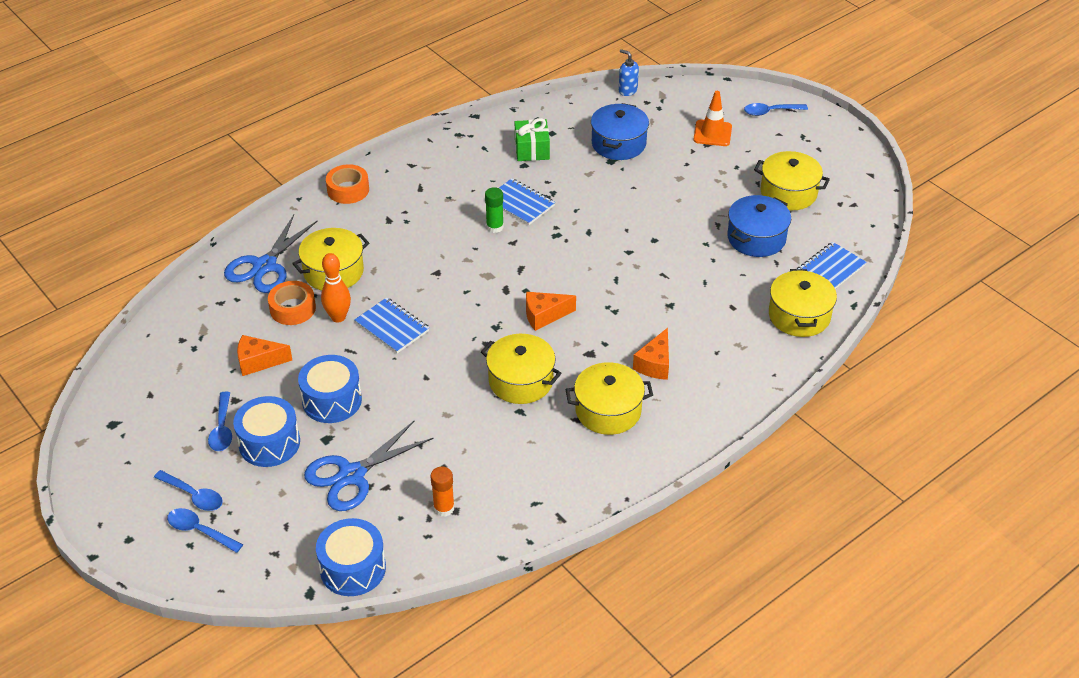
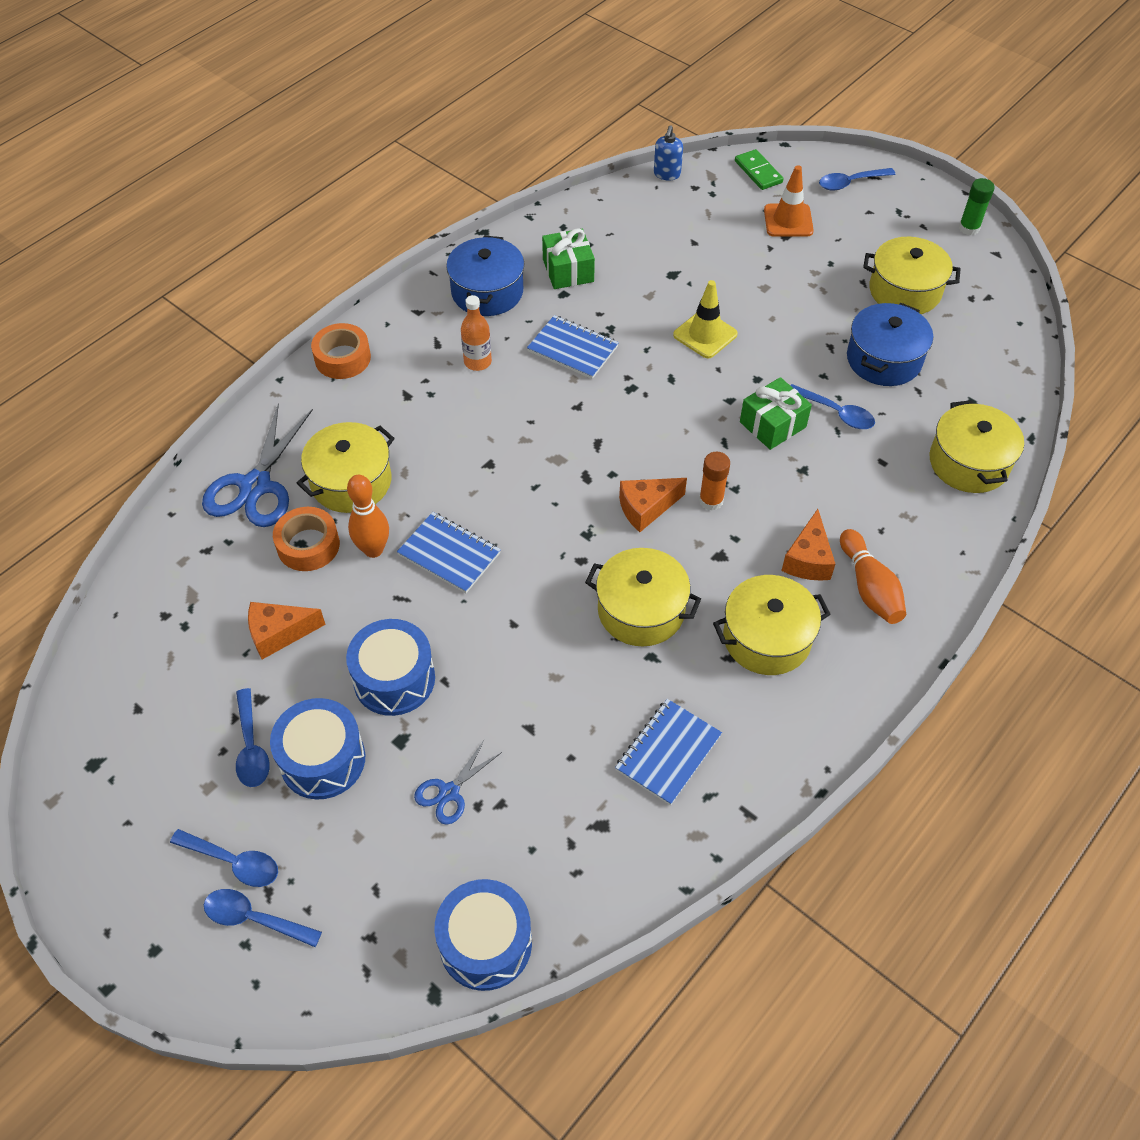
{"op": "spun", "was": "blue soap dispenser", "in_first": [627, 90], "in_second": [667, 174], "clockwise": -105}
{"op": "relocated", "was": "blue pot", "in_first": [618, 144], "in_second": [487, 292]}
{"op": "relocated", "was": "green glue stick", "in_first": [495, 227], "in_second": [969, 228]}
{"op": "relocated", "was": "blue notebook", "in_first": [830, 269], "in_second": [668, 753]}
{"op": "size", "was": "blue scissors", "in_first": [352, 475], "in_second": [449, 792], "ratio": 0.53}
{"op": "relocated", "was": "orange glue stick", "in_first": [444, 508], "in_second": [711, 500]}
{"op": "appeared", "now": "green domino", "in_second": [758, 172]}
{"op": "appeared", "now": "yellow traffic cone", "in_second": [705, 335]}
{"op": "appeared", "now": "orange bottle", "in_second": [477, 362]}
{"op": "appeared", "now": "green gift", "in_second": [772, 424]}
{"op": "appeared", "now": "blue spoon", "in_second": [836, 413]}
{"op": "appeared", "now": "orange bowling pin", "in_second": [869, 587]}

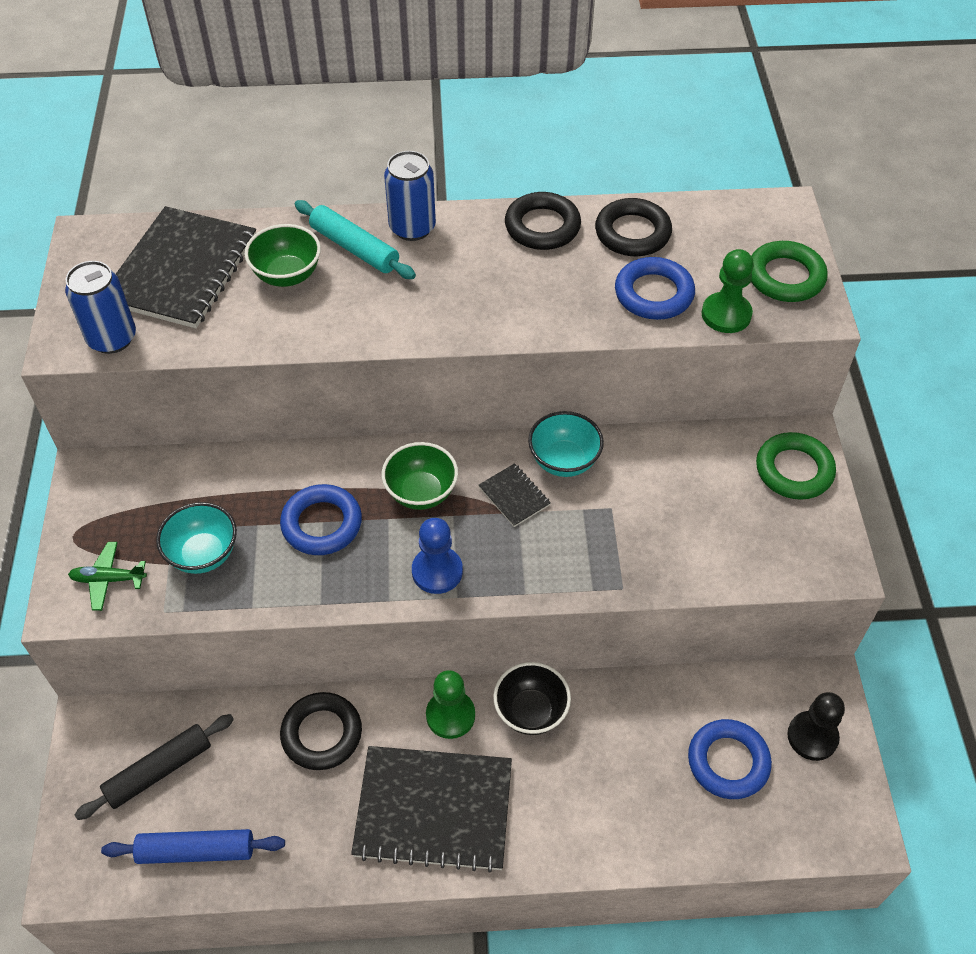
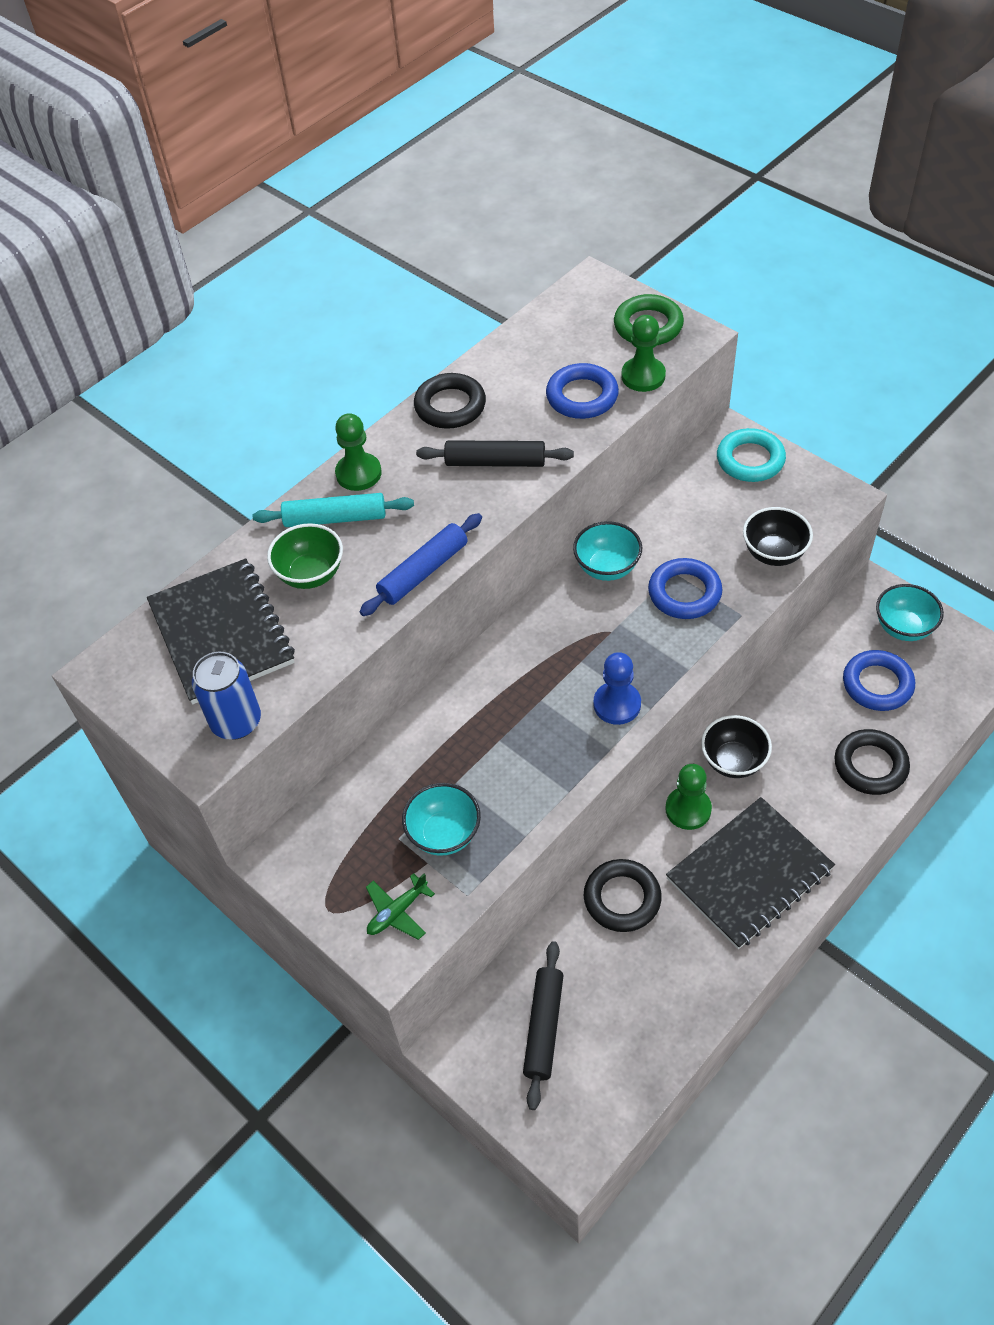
{"op": "exchanged", "was": "blue can", "now": "green pawn", "in_first": [412, 228], "in_second": [358, 473]}
{"op": "relocated", "was": "black ring", "in_first": [632, 233], "in_second": [870, 765]}
{"op": "colour", "was": "green ring", "now": "turquoise ring", "in_first": [794, 470], "in_second": [750, 460]}
{"op": "missing", "was": "green bowl", "in_first": [421, 492]}
{"op": "missing", "was": "black notebook", "in_first": [514, 496]}
{"op": "relocated", "was": "blue ring", "in_first": [322, 524], "in_second": [684, 593]}
{"op": "exchanged", "was": "black pawn", "now": "turquoise bowl", "in_first": [812, 737], "in_second": [903, 627]}
{"op": "relocated", "was": "blue rolling pin", "in_first": [196, 851], "in_second": [423, 571]}
{"op": "appeared", "now": "black rolling pin", "in_second": [495, 462]}
{"op": "appeared", "now": "black bowl", "in_second": [774, 553]}

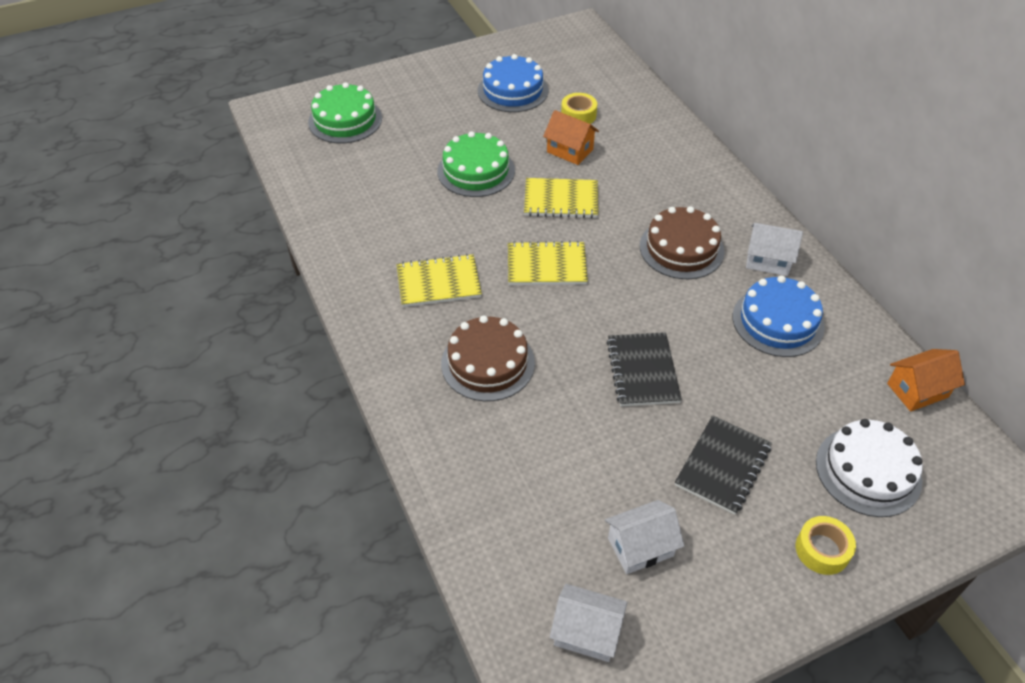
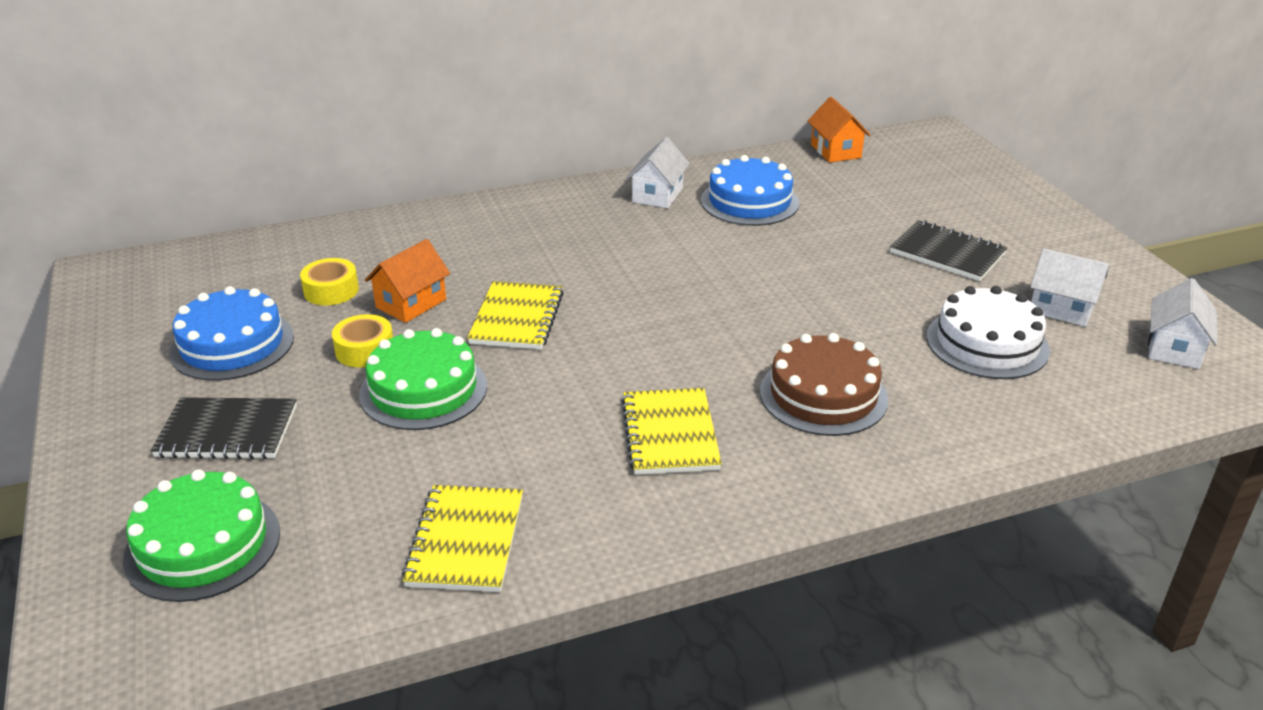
{"op": "missing", "was": "brown cake", "in_first": [681, 248]}
{"op": "relocated", "was": "yellow notebook", "in_first": [546, 265], "in_second": [465, 541]}
{"op": "relocated", "was": "black notebook", "in_first": [642, 371], "in_second": [227, 432]}
{"op": "relocated", "was": "white cake", "in_first": [868, 471], "in_second": [987, 343]}
{"op": "spun", "was": "white house", "in_first": [640, 547], "in_second": [1061, 309], "clockwise": -45}
{"op": "relocated", "was": "yellow tape", "in_first": [822, 550], "in_second": [365, 350]}

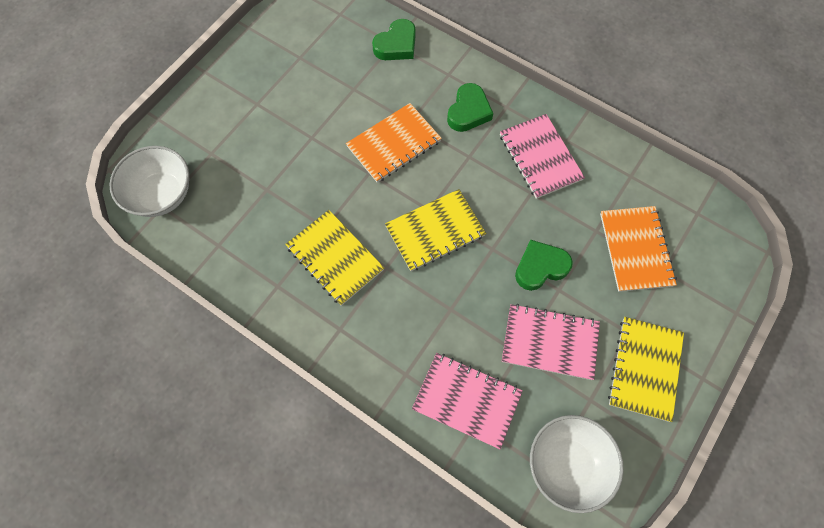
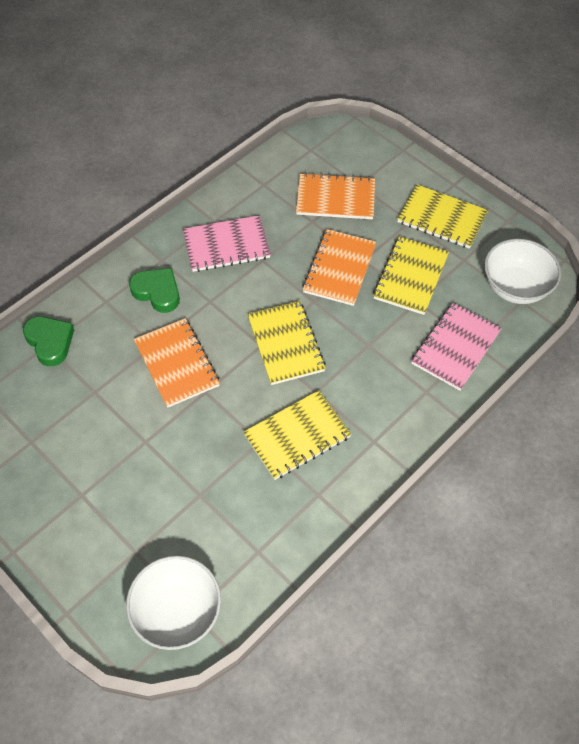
{"op": "exchanged", "was": "green heart", "now": "orange notebook", "in_first": [540, 267], "in_second": [339, 269]}
{"op": "colour", "was": "pink notebook", "now": "yellow notebook", "in_first": [549, 342], "in_second": [410, 277]}

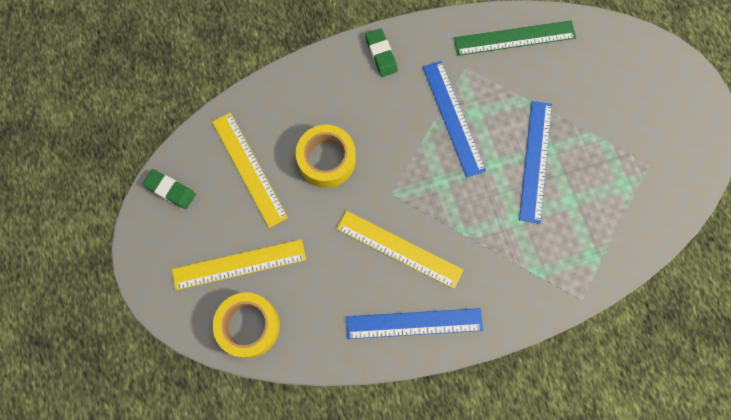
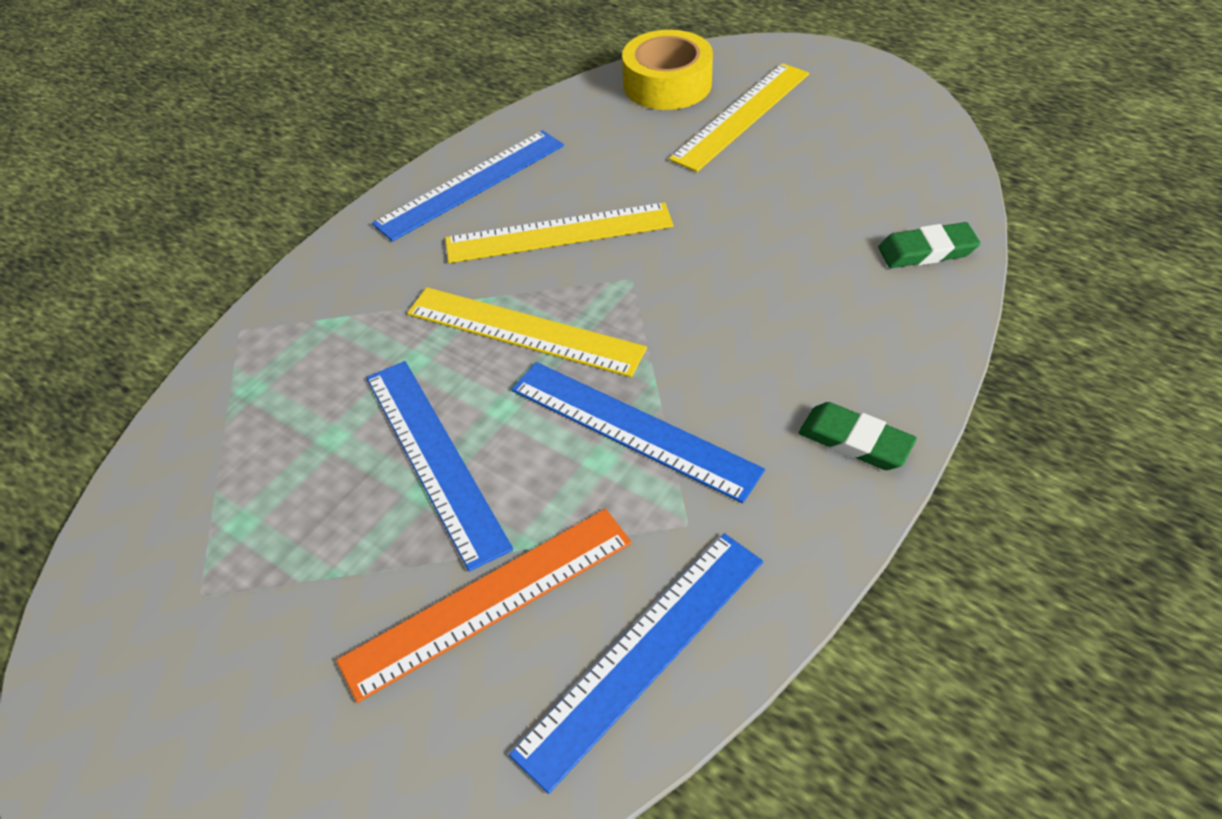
{"op": "colour", "was": "green ruler", "now": "blue ruler", "in_first": [514, 38], "in_second": [643, 653]}
{"op": "relocated", "was": "yellow ruler", "in_first": [249, 169], "in_second": [524, 331]}
{"op": "missing", "was": "yellow tape", "in_first": [326, 160]}
{"op": "relocated", "was": "green eraser", "in_first": [170, 190], "in_second": [926, 251]}
{"op": "appeared", "now": "orange ruler", "in_second": [489, 600]}

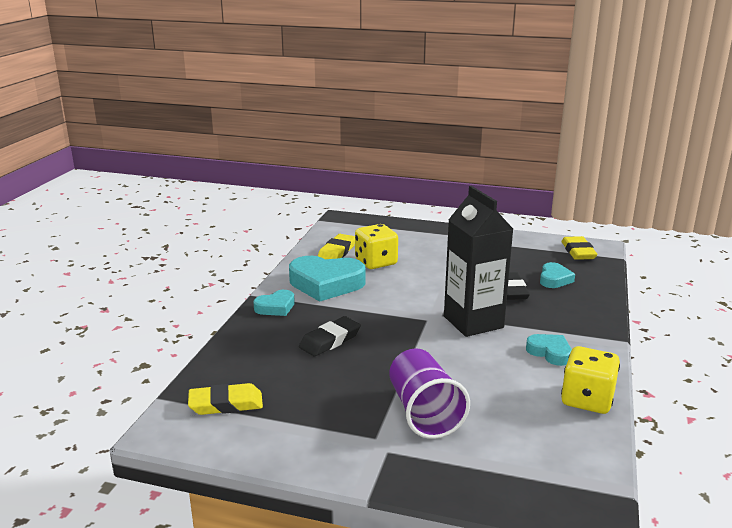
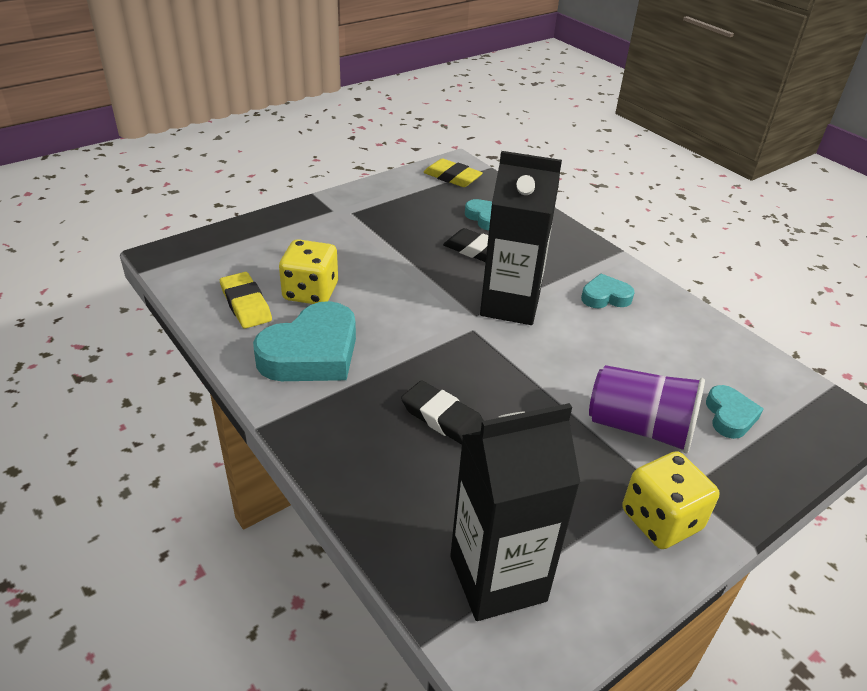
{"op": "relocated", "was": "turquoise heart", "in_first": [275, 307], "in_second": [730, 416]}
{"op": "spun", "was": "black eraser", "in_first": [330, 340], "in_second": [443, 418], "clockwise": -45}
{"op": "relocated", "was": "yellow dice", "in_first": [587, 400], "in_second": [661, 520]}
{"op": "exchanged", "was": "yellow eraser", "now": "black carton", "in_first": [226, 404], "in_second": [497, 578]}

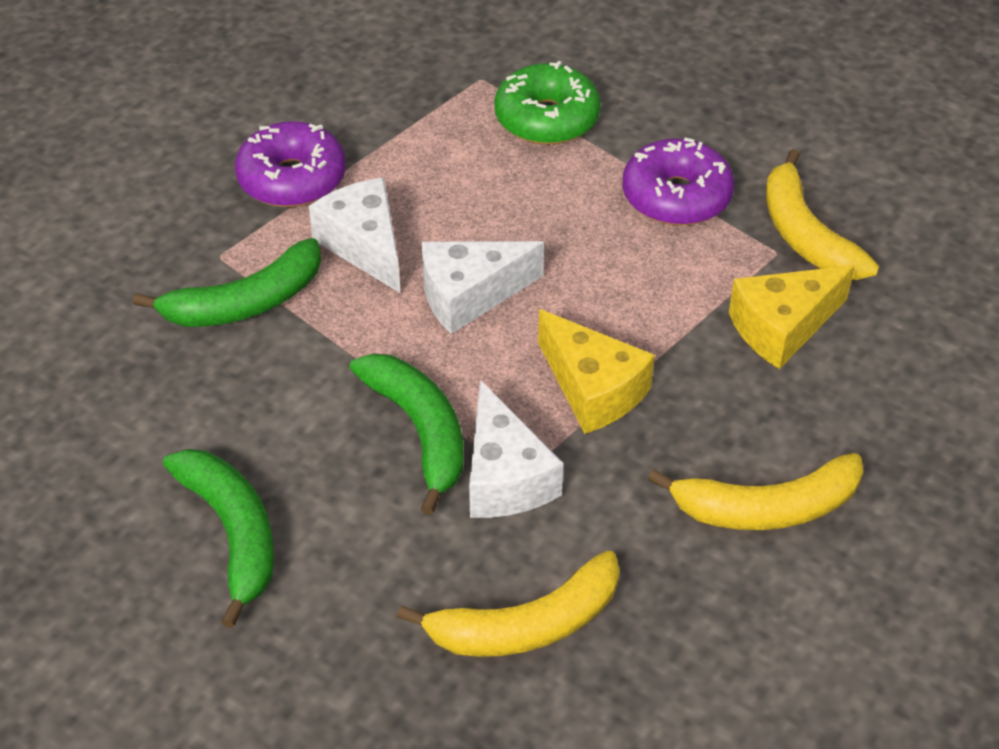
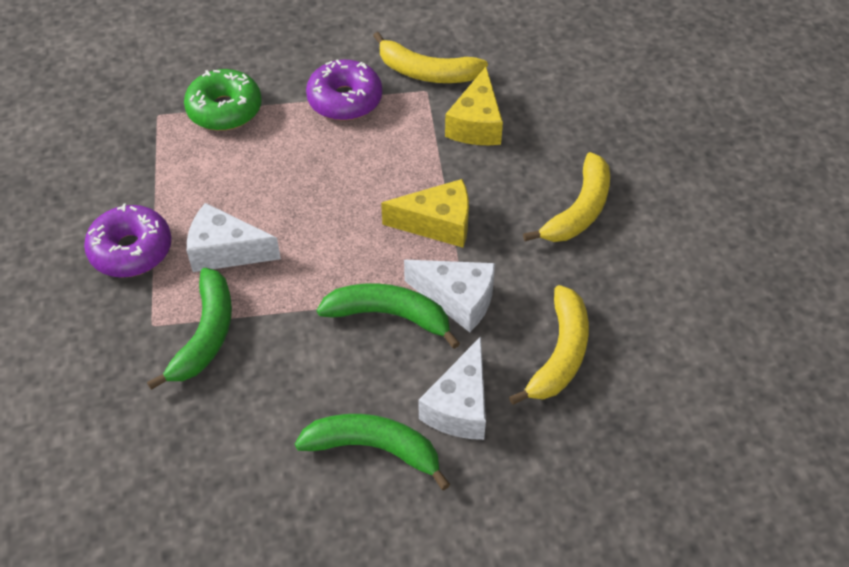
{"op": "relocated", "was": "white cheese", "in_first": [469, 295], "in_second": [460, 406]}

